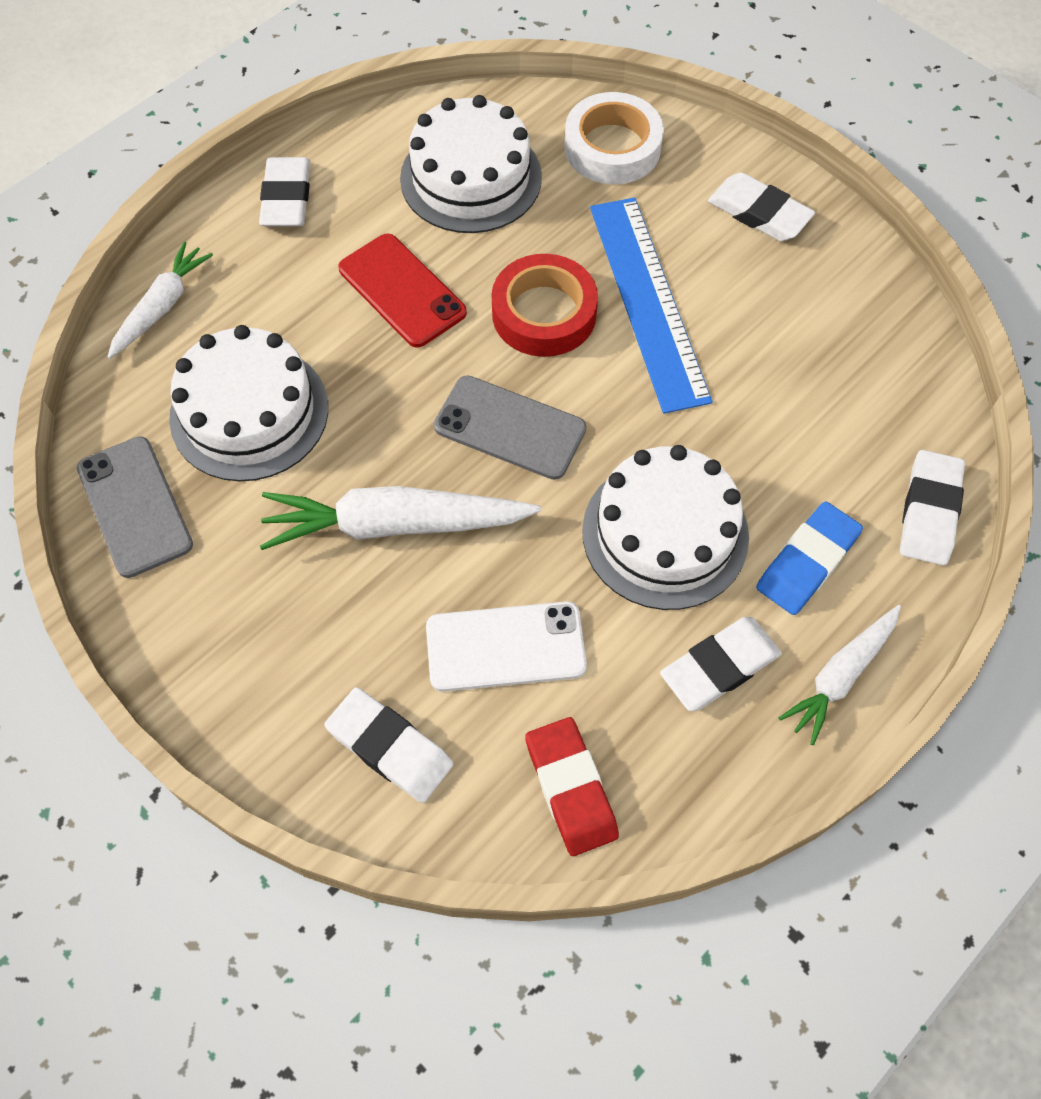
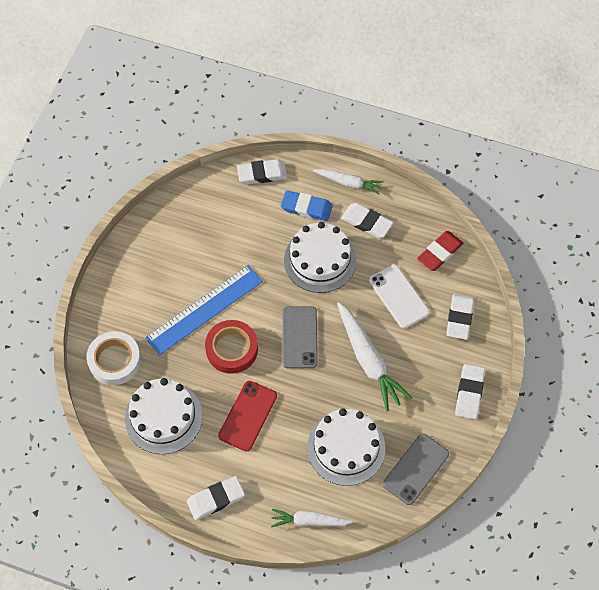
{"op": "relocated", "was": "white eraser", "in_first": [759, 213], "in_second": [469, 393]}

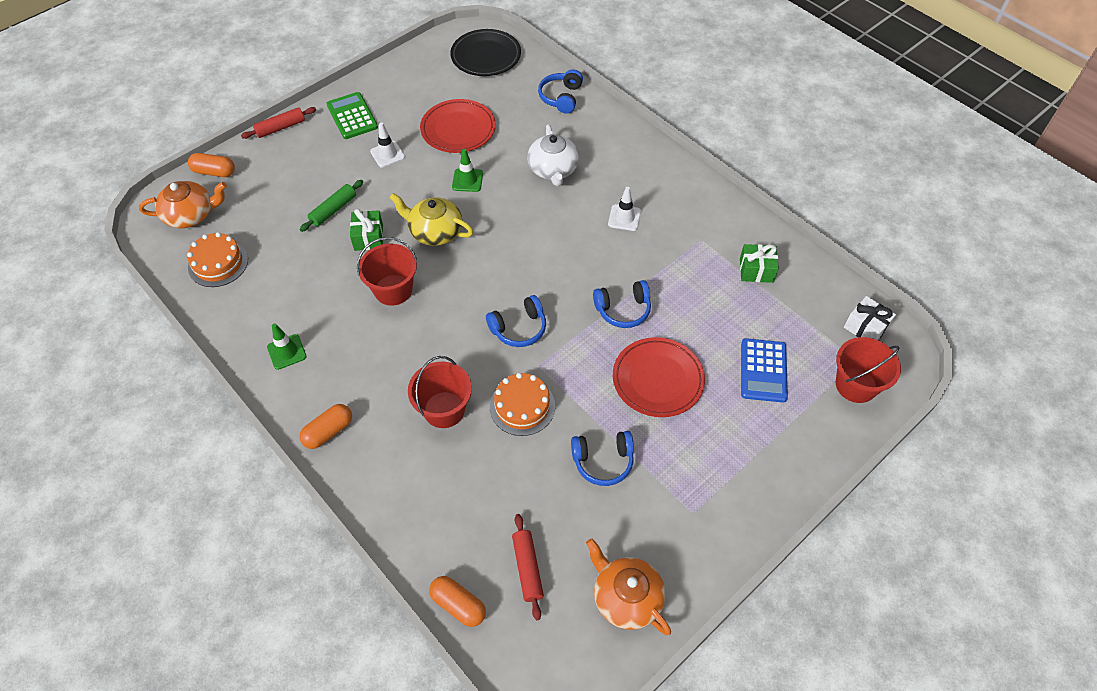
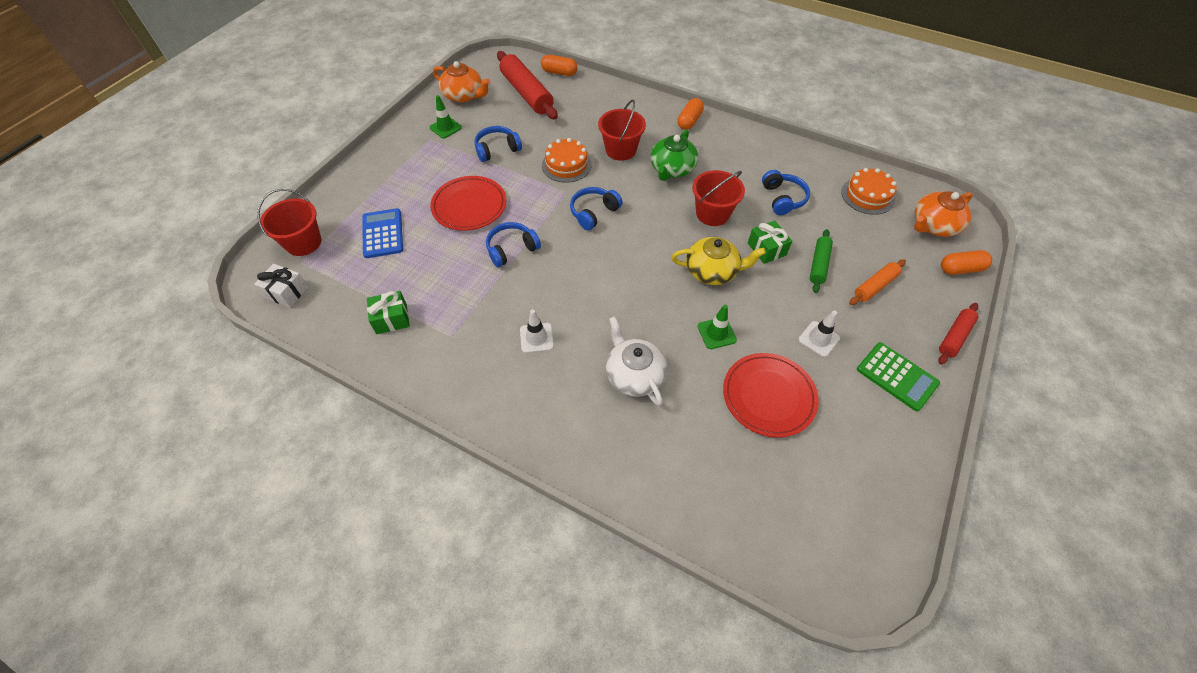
{"op": "missing", "was": "black plate", "in_first": [486, 56]}
{"op": "relocated", "was": "blue headphones", "in_first": [561, 97], "in_second": [783, 198]}
{"op": "relocated", "was": "green traffic cone", "in_first": [286, 352], "in_second": [445, 128]}
{"op": "size", "was": "red rolling pin", "in_first": [528, 568], "in_second": [526, 93], "ratio": 1.82}
{"op": "appeared", "now": "green teapot", "in_second": [672, 169]}
{"op": "appeared", "now": "orange rolling pin", "in_second": [875, 286]}

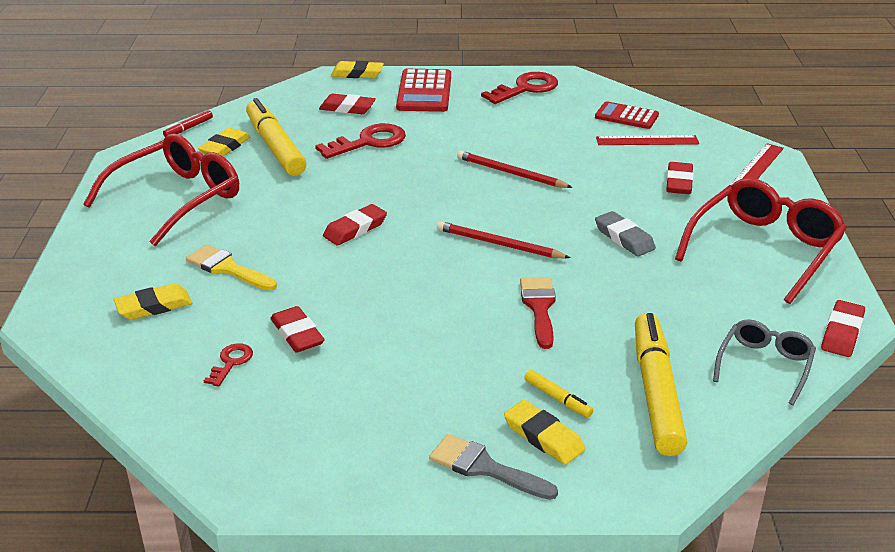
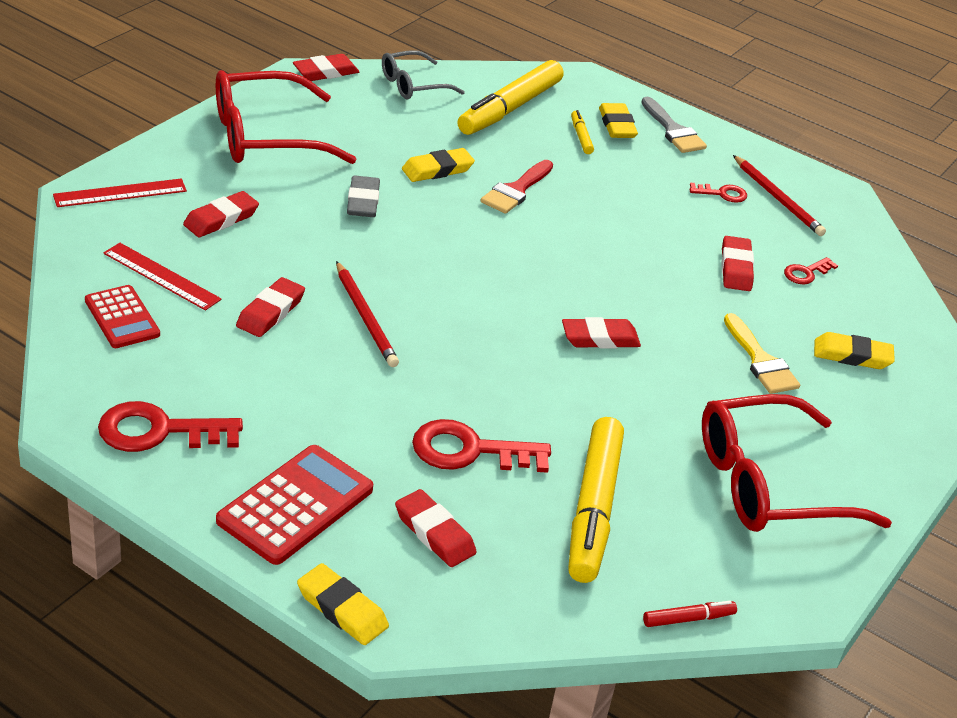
{"op": "relocated", "was": "yellow eraser", "in_first": [225, 147], "in_second": [437, 170]}
{"op": "relocated", "was": "red pencil", "in_first": [499, 244], "in_second": [777, 198]}
{"op": "appeared", "now": "red key", "in_second": [722, 194]}
{"op": "appeared", "now": "red eraser", "in_second": [270, 312]}

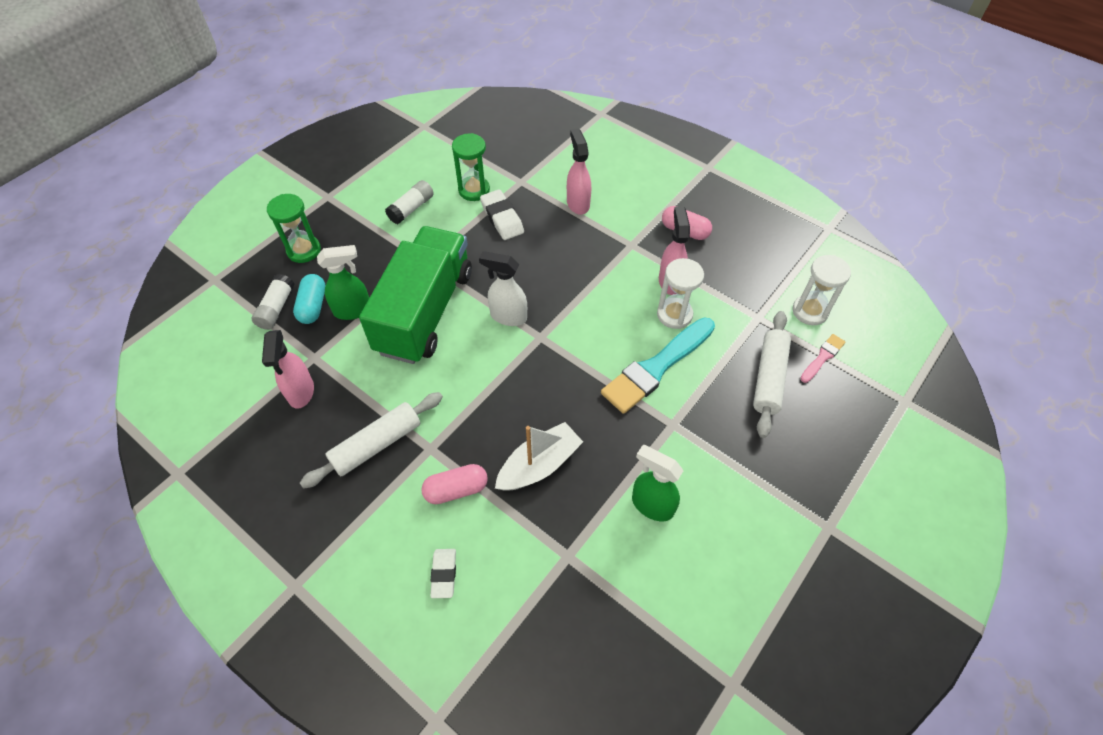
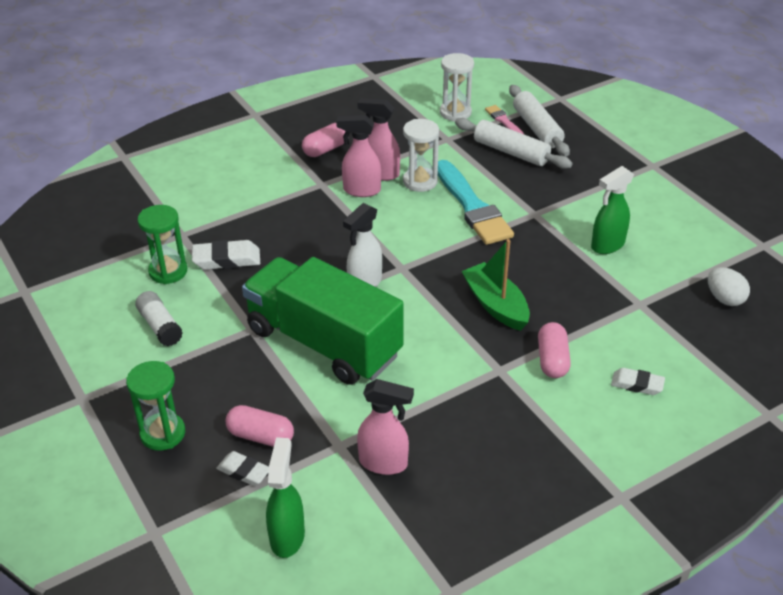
{"op": "relocated", "was": "pink spray bottle", "in_first": [578, 203], "in_second": [361, 190]}
{"op": "relocated", "was": "green spray bottle", "in_first": [353, 310], "in_second": [287, 536]}
{"op": "exchanged", "was": "white glue stick", "now": "white eraser", "in_first": [276, 308], "in_second": [244, 471]}
{"op": "colour", "was": "turquoise capsule", "now": "pink capsule", "in_first": [313, 306], "in_second": [260, 436]}
{"op": "relocated", "was": "white rolling pin", "in_first": [376, 444], "in_second": [537, 128]}
{"op": "missing", "was": "white boat", "in_first": [539, 465]}
{"op": "appeared", "now": "green boat", "in_second": [495, 305]}
{"op": "appeared", "now": "white egg", "in_second": [724, 299]}

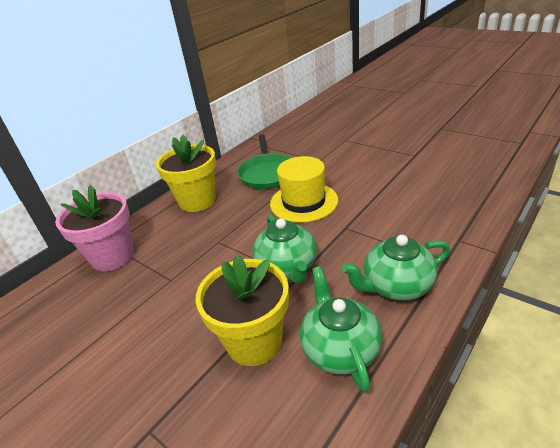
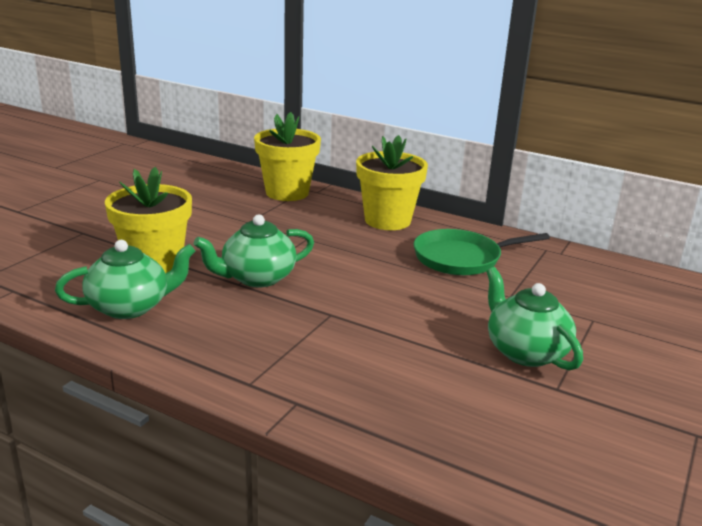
{"op": "missing", "was": "yellow hat", "in_first": [303, 202]}
{"op": "colour", "was": "pink flower pot", "now": "yellow flower pot", "in_first": [112, 256], "in_second": [287, 193]}
{"op": "relocated", "was": "green teapot", "in_first": [396, 286], "in_second": [525, 352]}

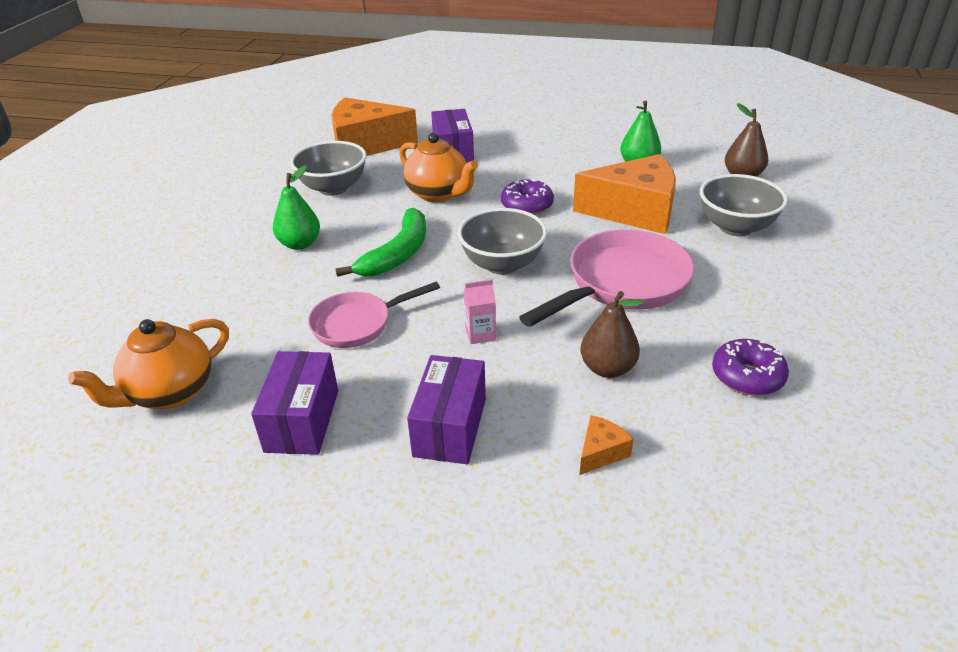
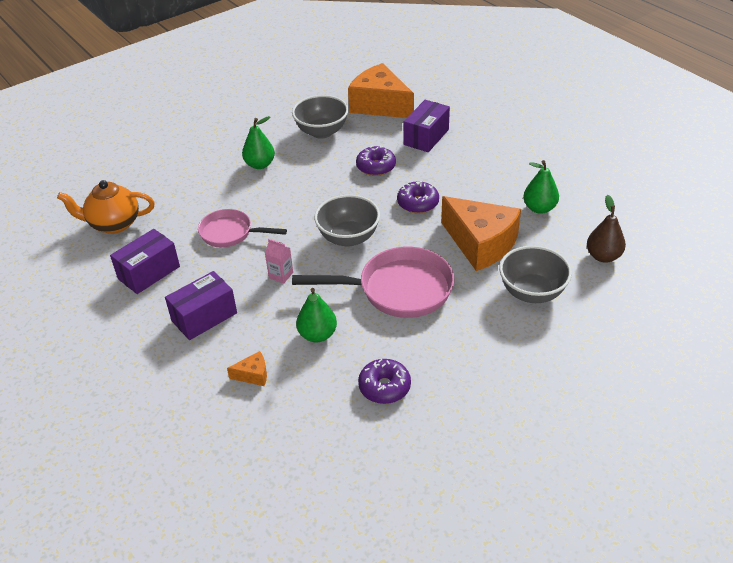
{"op": "exchanged", "was": "orange teapot", "now": "purple donut", "in_first": [438, 194], "in_second": [376, 167]}
{"op": "missing", "was": "green banana", "in_first": [397, 254]}
{"op": "colour", "was": "brown pear", "now": "green pear", "in_first": [607, 368], "in_second": [317, 335]}

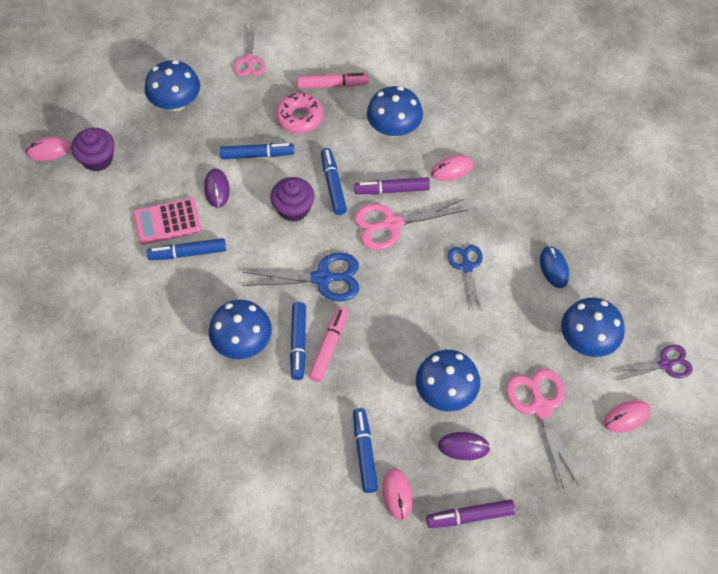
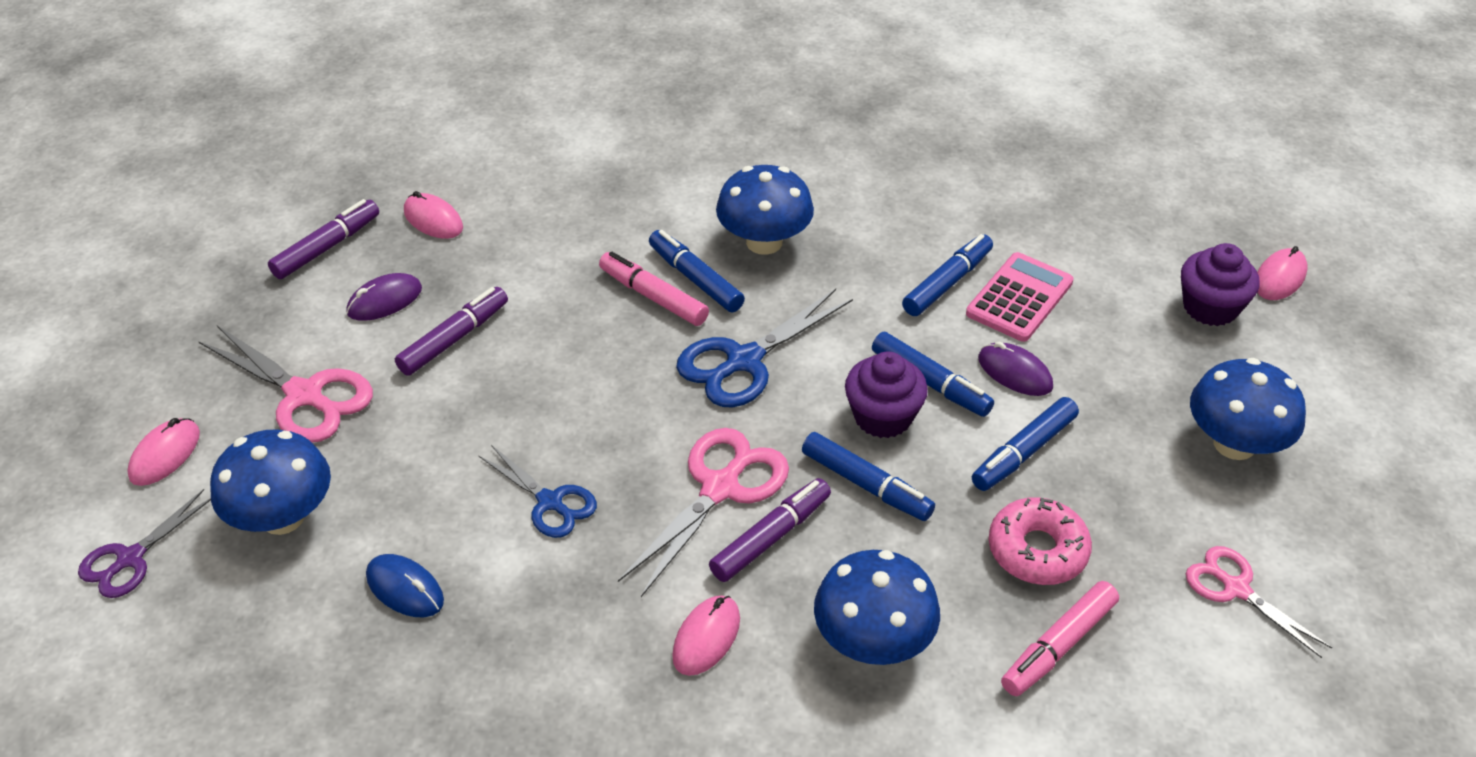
{"op": "spun", "was": "pink marker", "in_first": [329, 347], "in_second": [653, 297], "clockwise": 150}
{"op": "exchanged", "was": "blue mushroom", "now": "purple marker", "in_first": [445, 392], "in_second": [454, 339]}
{"op": "relocated", "was": "blue marker", "in_first": [364, 453], "in_second": [930, 382]}

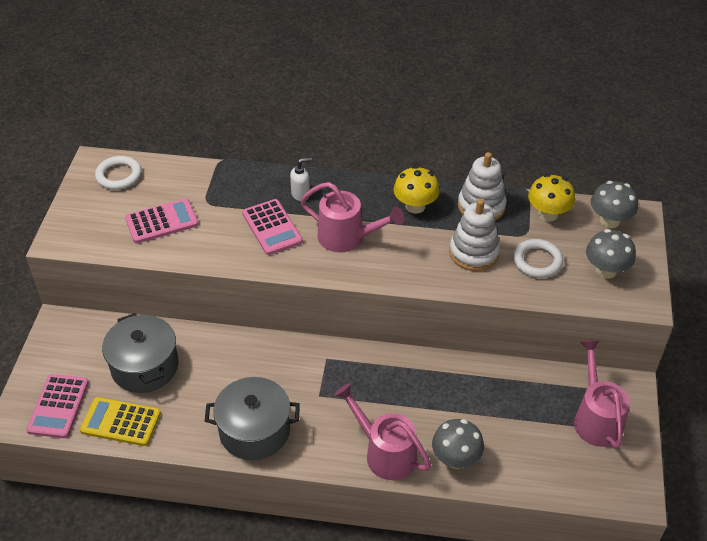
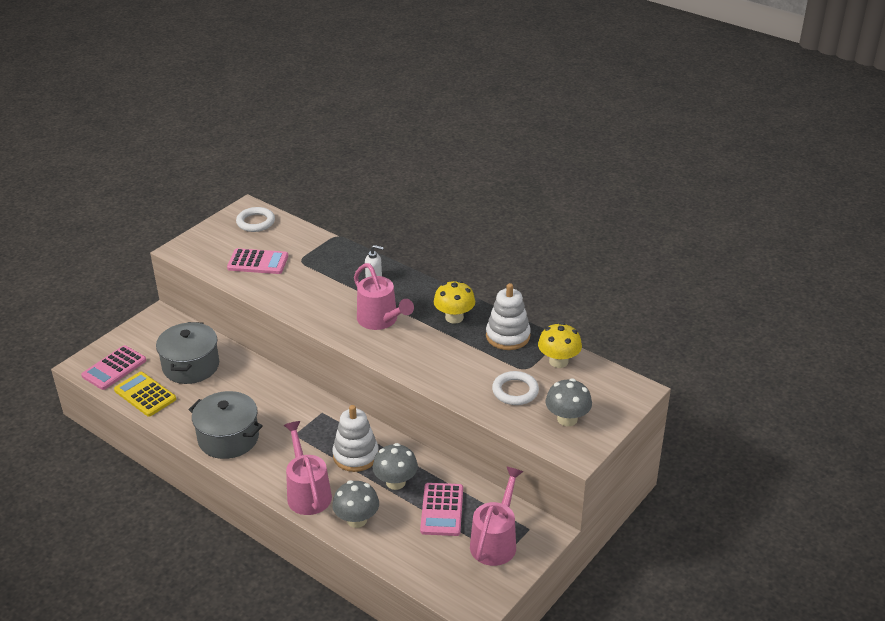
{"op": "relocated", "was": "grey mushroom", "in_first": [609, 220], "in_second": [395, 482]}
{"op": "relocated", "was": "pink calculator", "in_first": [272, 227], "in_second": [442, 510]}
{"op": "relocated", "was": "white stacking toy", "in_first": [474, 253], "in_second": [356, 455]}

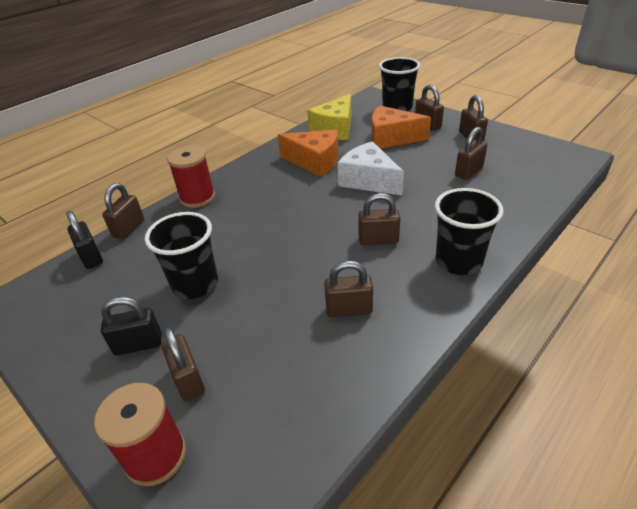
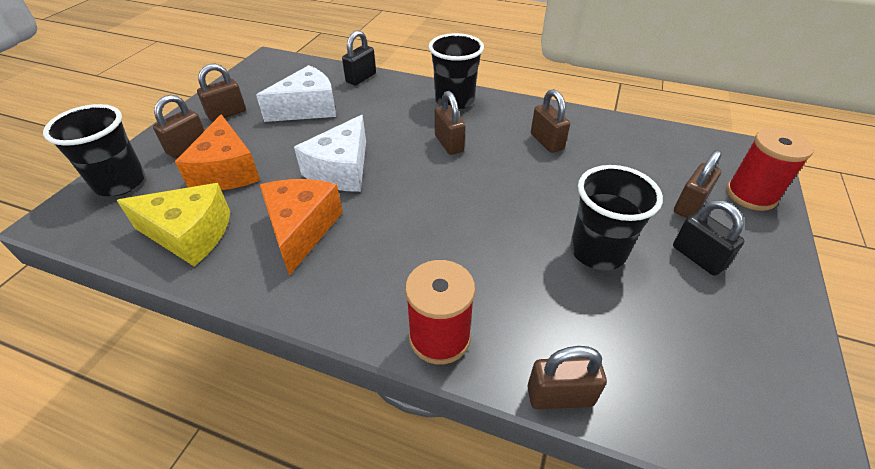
{"op": "exchanged", "was": "brown padlock", "now": "white cheese", "in_first": [468, 171], "in_second": [307, 108]}
{"op": "relocated", "was": "black padlock", "in_first": [91, 257], "in_second": [361, 78]}

